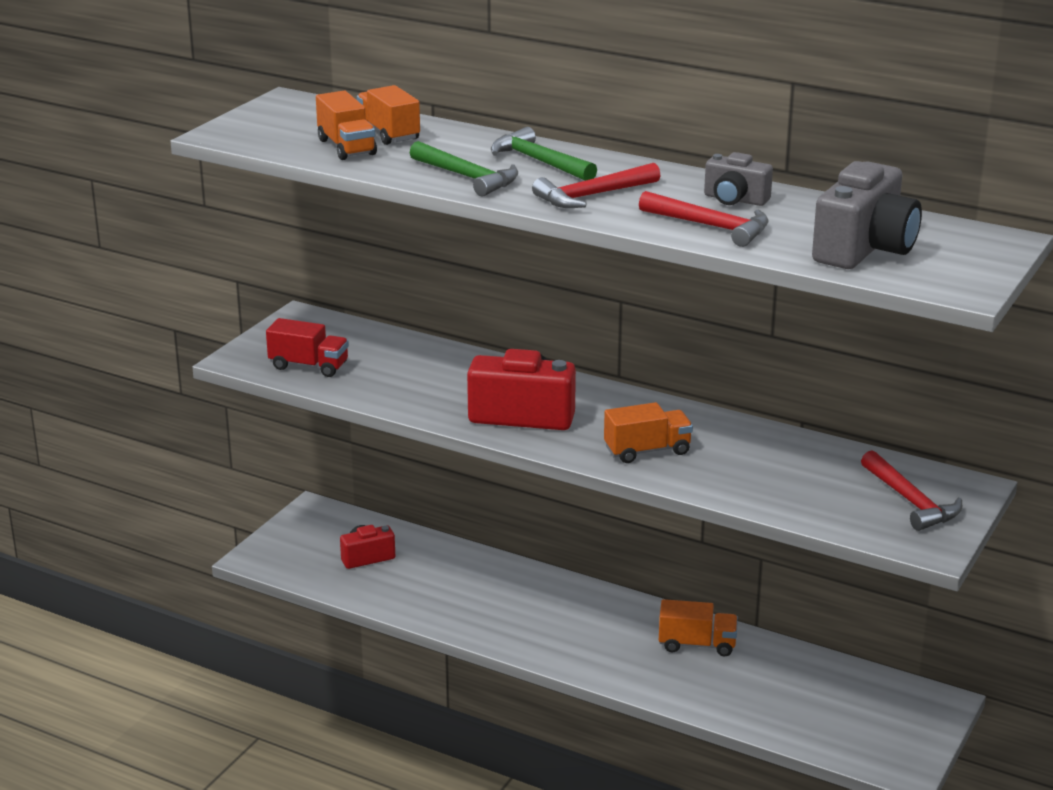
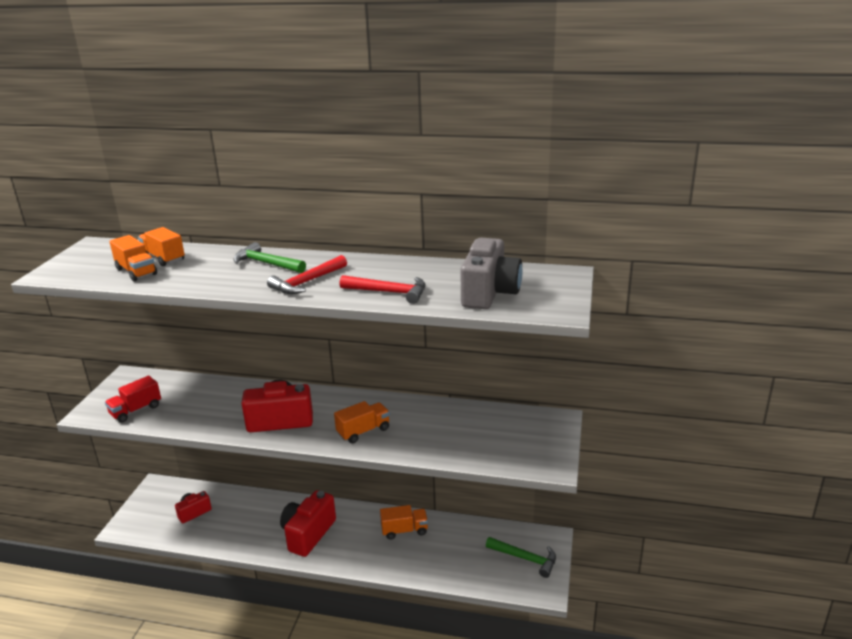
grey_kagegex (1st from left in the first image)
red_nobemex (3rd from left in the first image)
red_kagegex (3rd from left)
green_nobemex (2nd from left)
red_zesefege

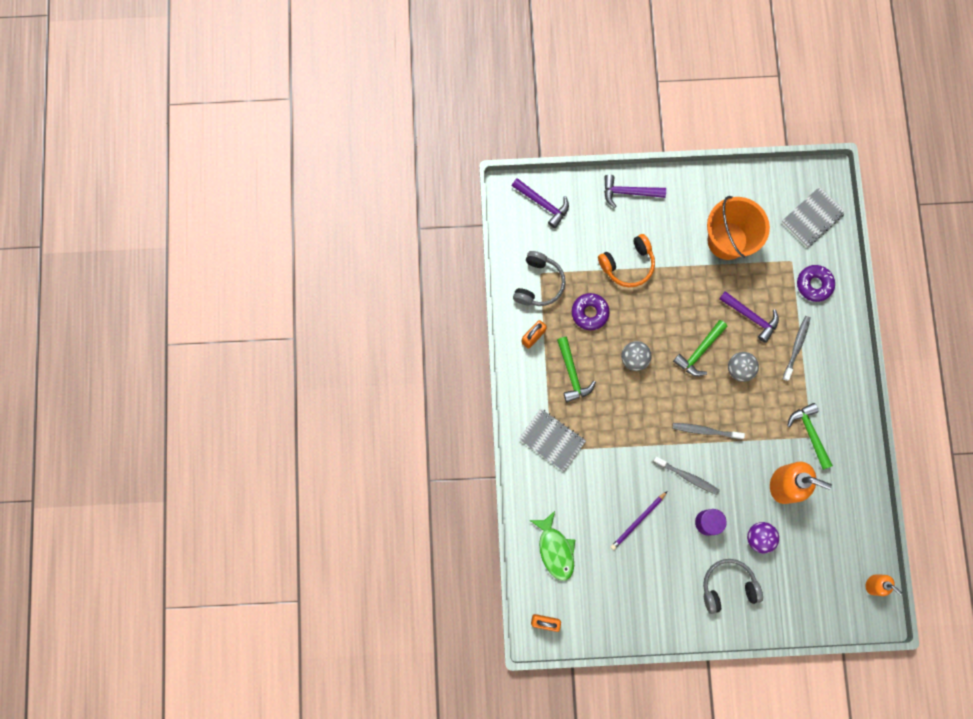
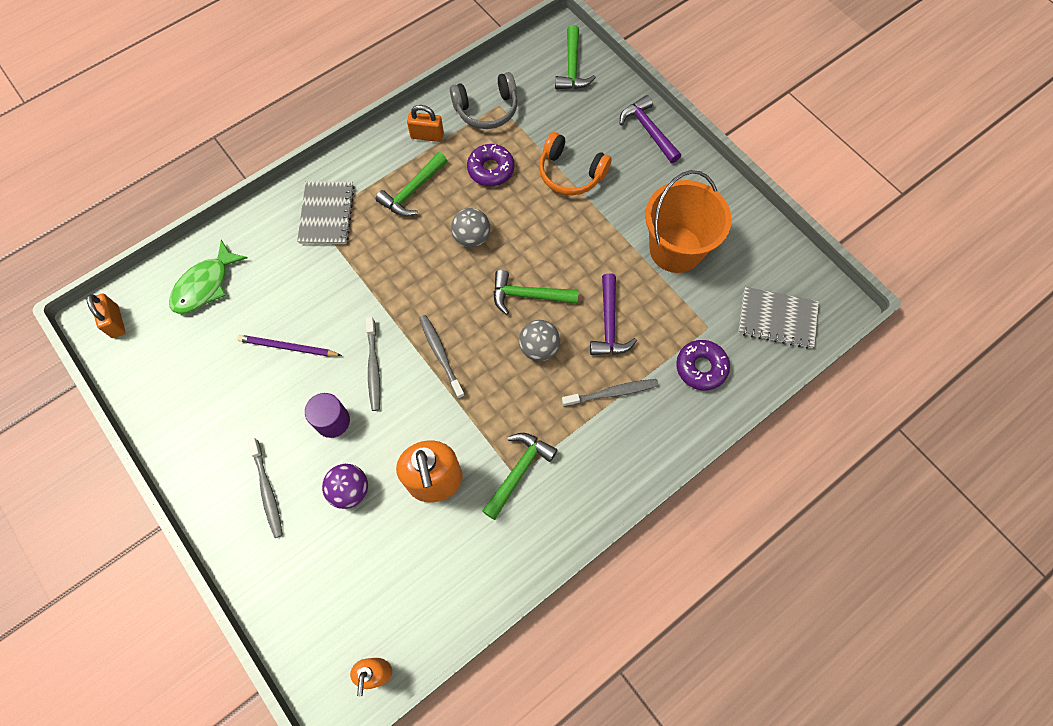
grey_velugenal (1st from left)
green_nobemex (4th from left)

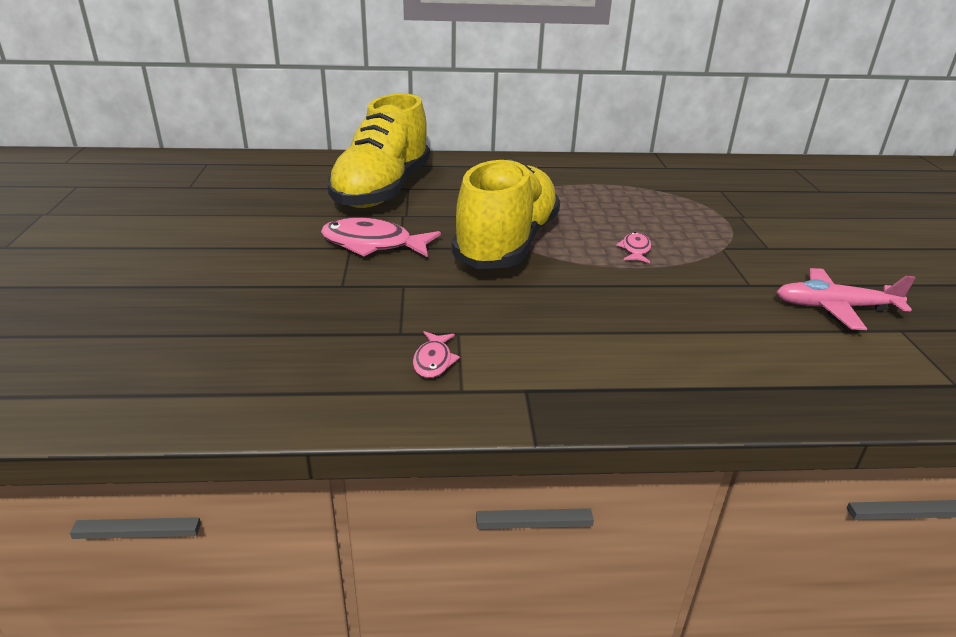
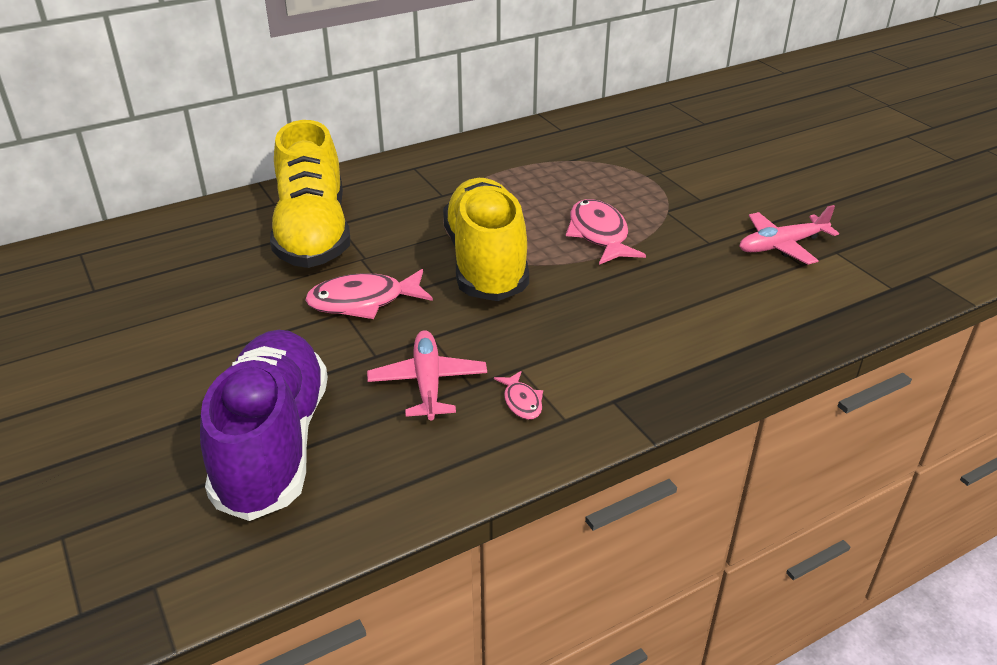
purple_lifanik
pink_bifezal (1st from left)
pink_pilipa (3rd from left)

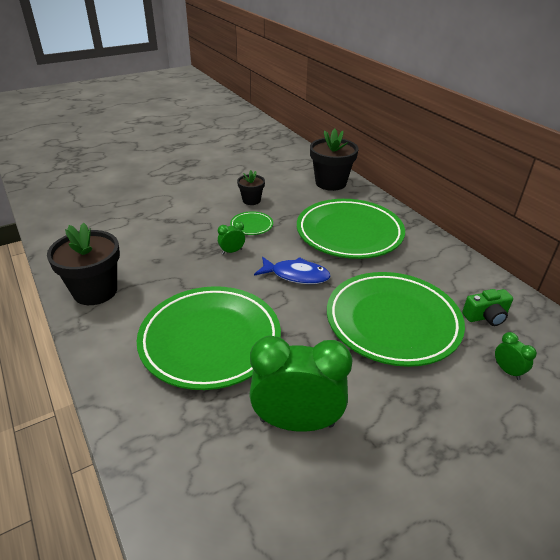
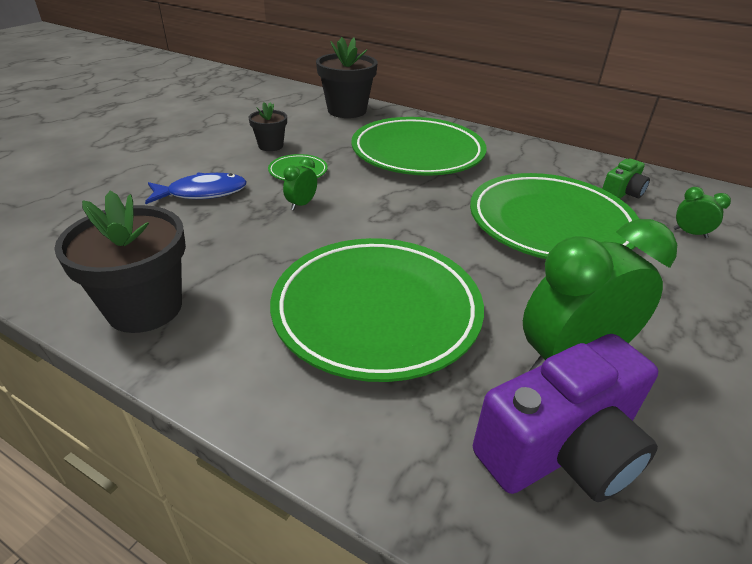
purple_kagegex
blue_pilipa

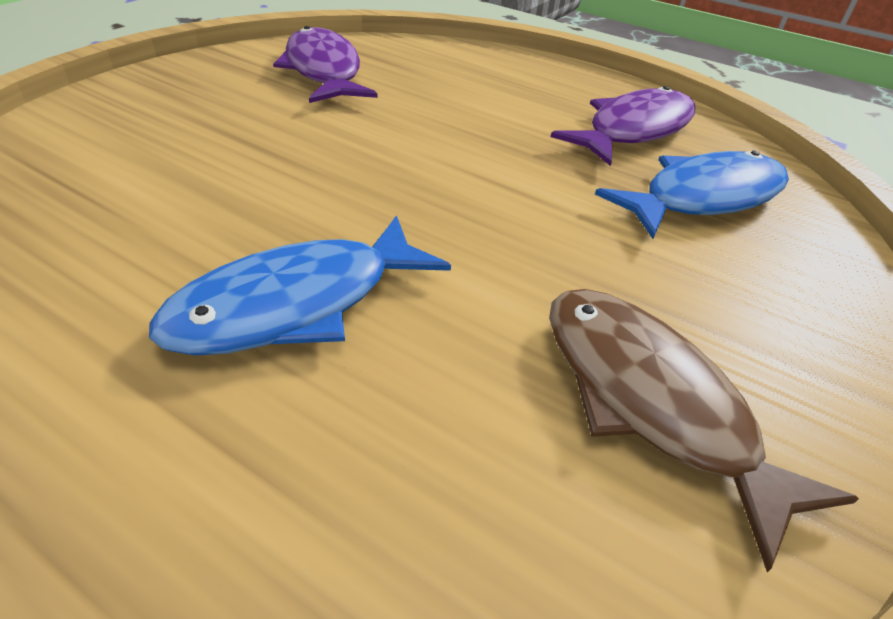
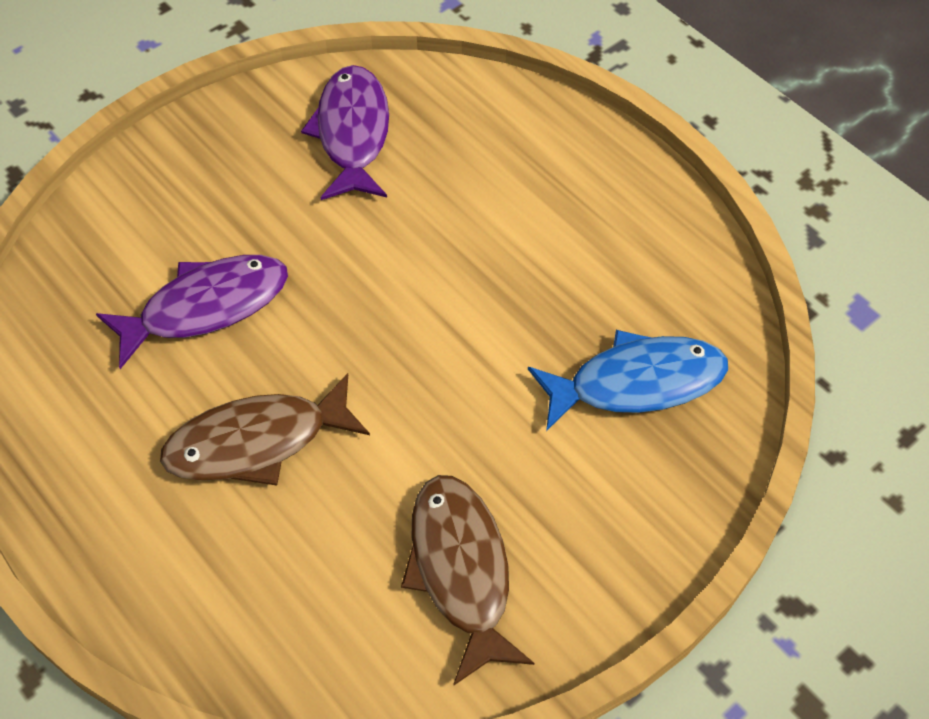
purple_pilipa (1st from left)
brown_pilipa (1st from left)

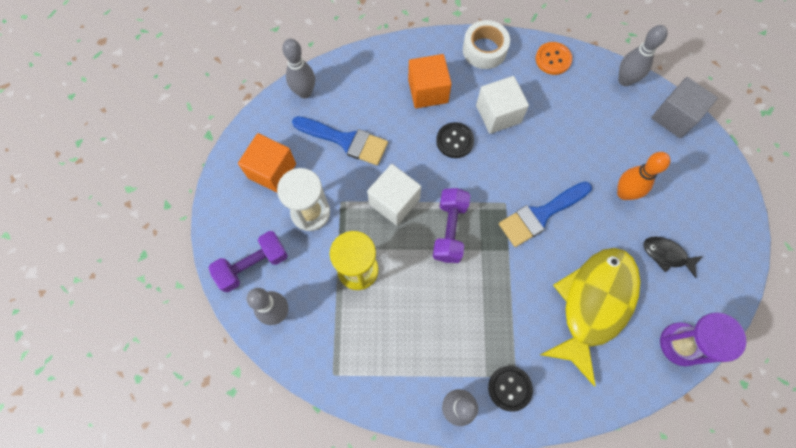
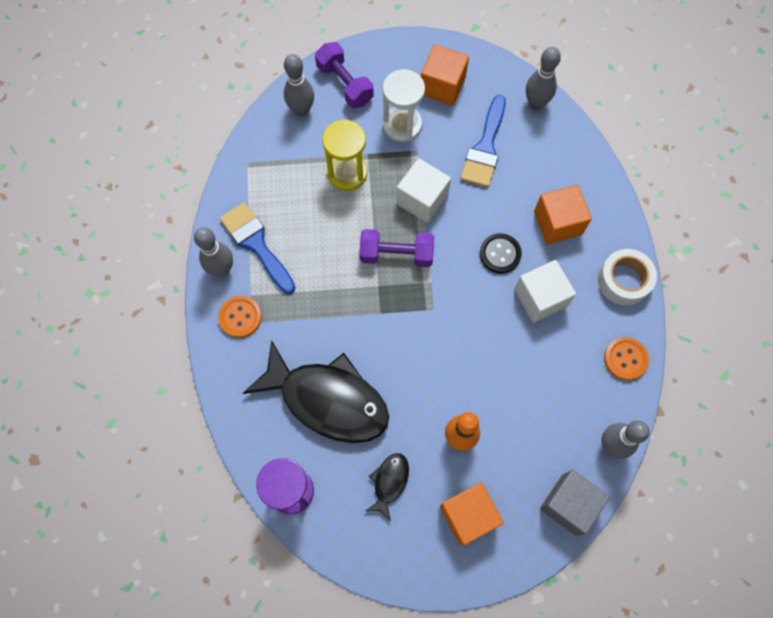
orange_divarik (2nd from left)
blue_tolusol (1st from left)
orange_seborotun (1st from left)
black_pilipa (1st from left)

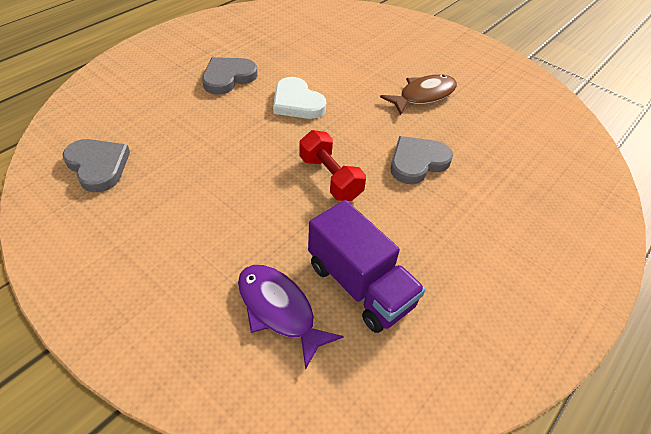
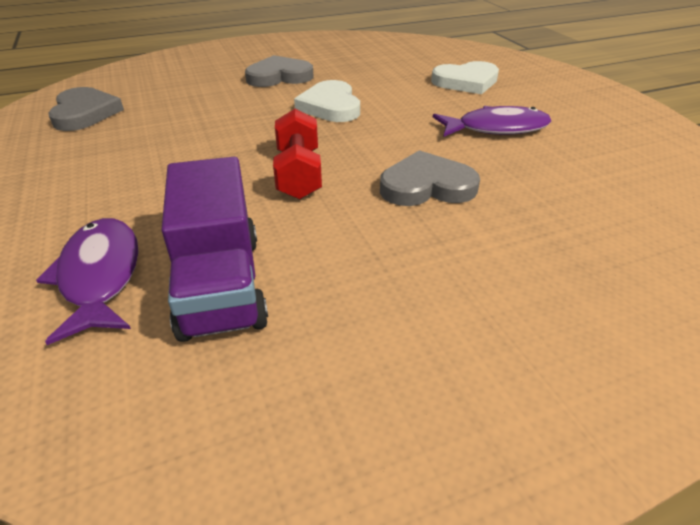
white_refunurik (2nd from left)
purple_pilipa (2nd from left)

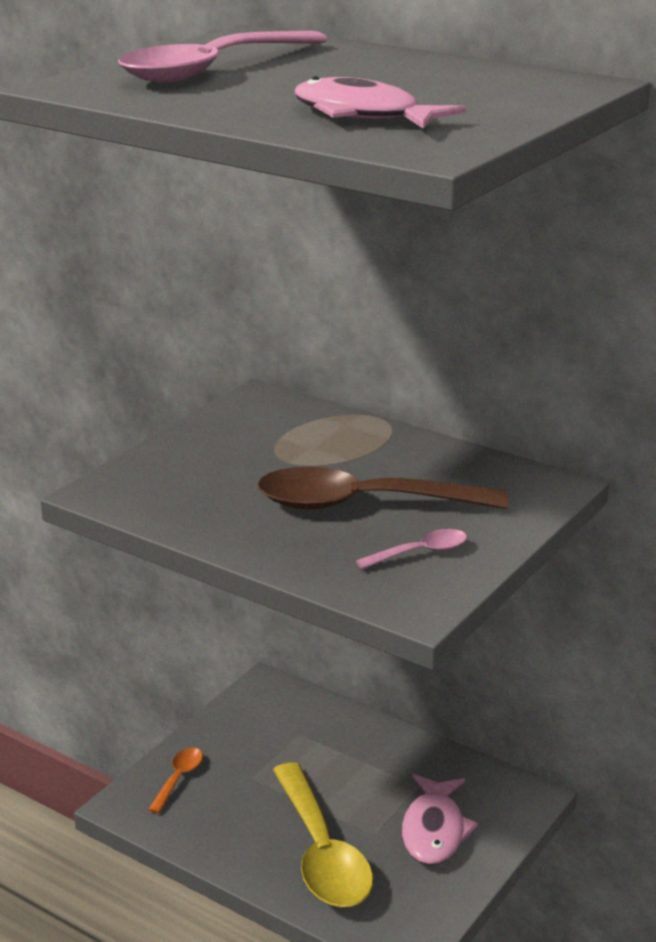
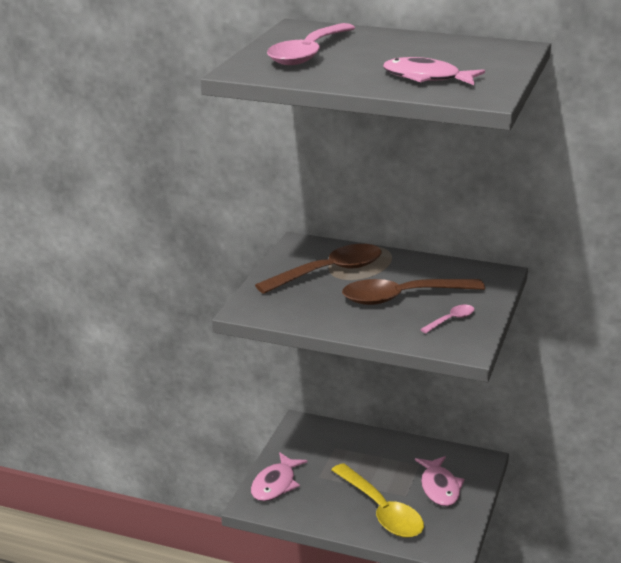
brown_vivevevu (1st from left)
pink_pilipa (1st from left)

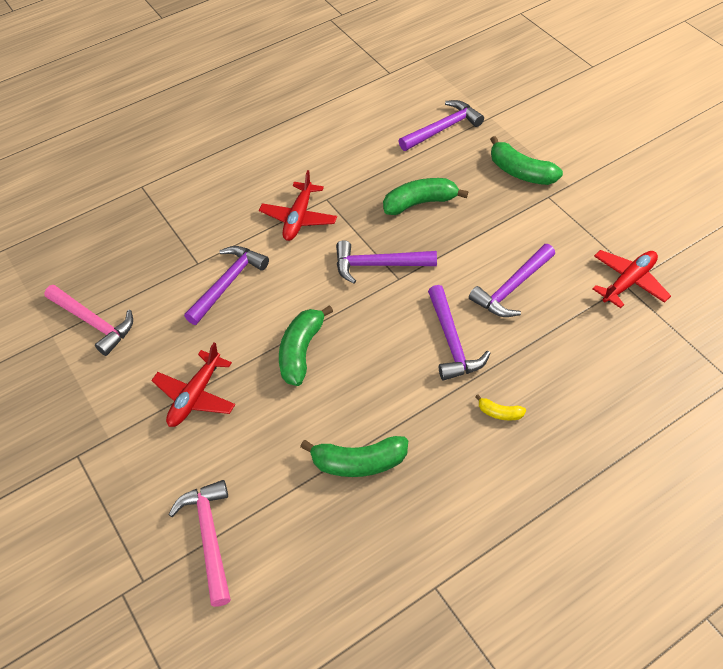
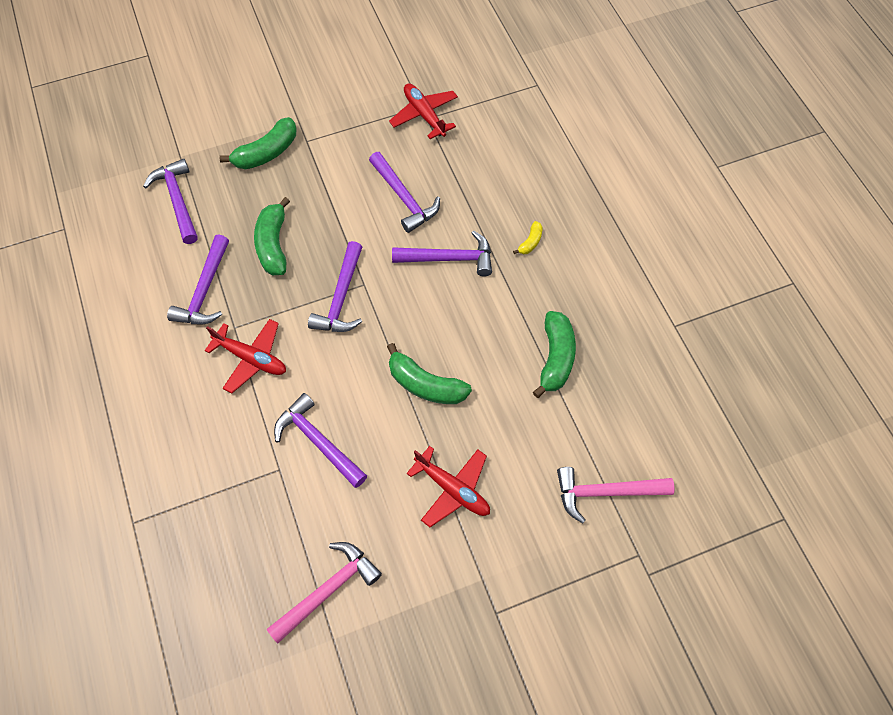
purple_nobemex (2nd from left)

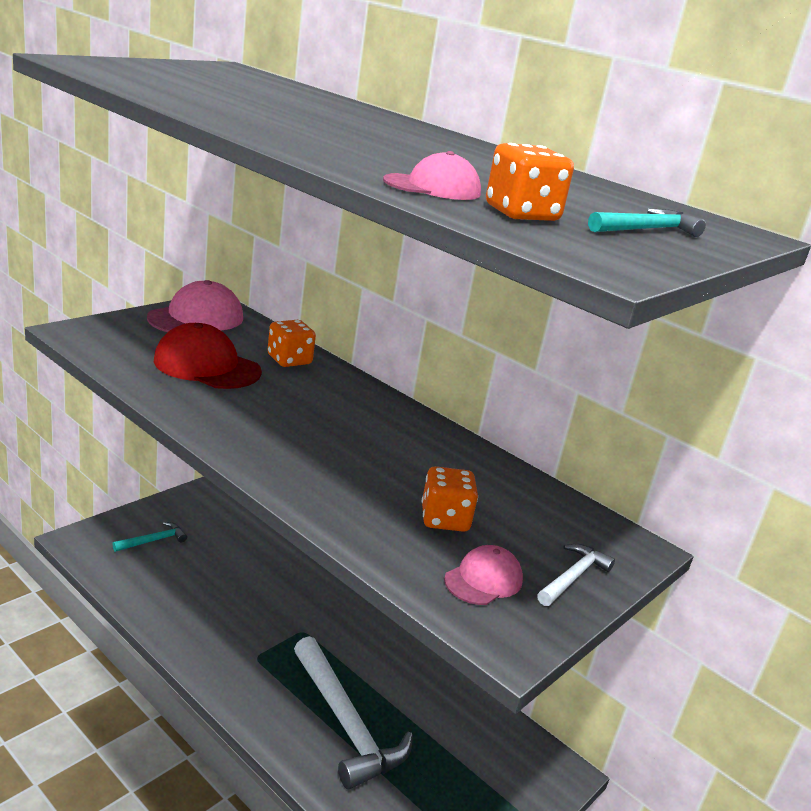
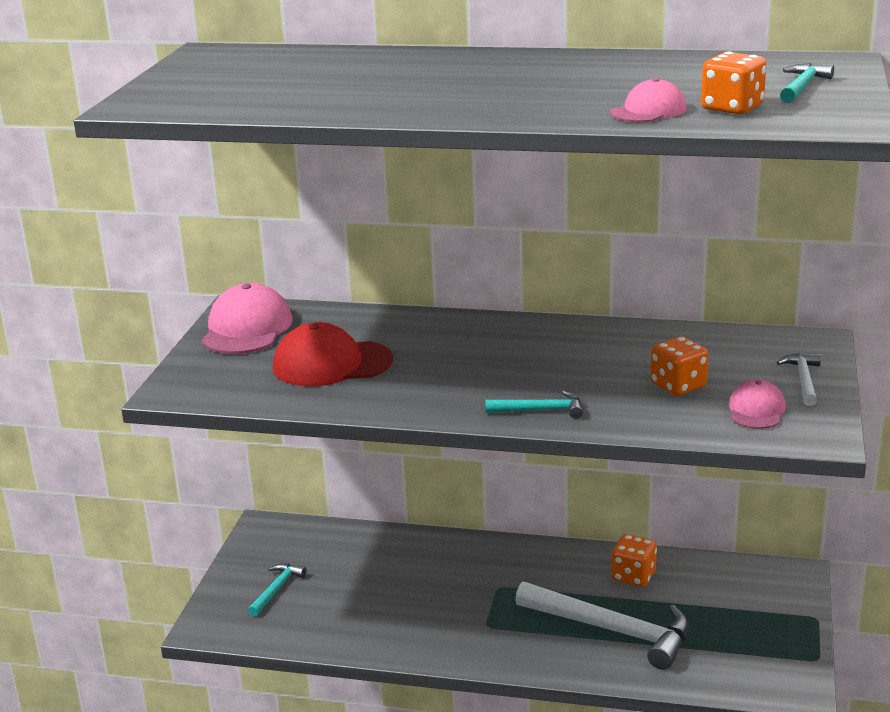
turquoise_nobemex (2nd from left)
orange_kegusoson (1st from left)

